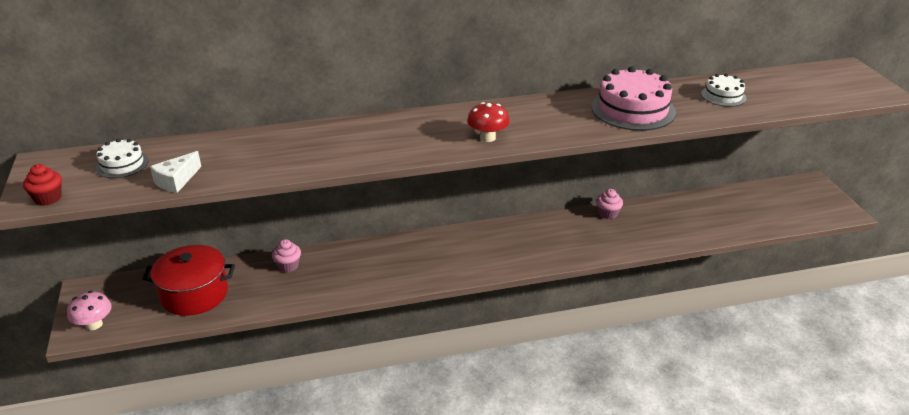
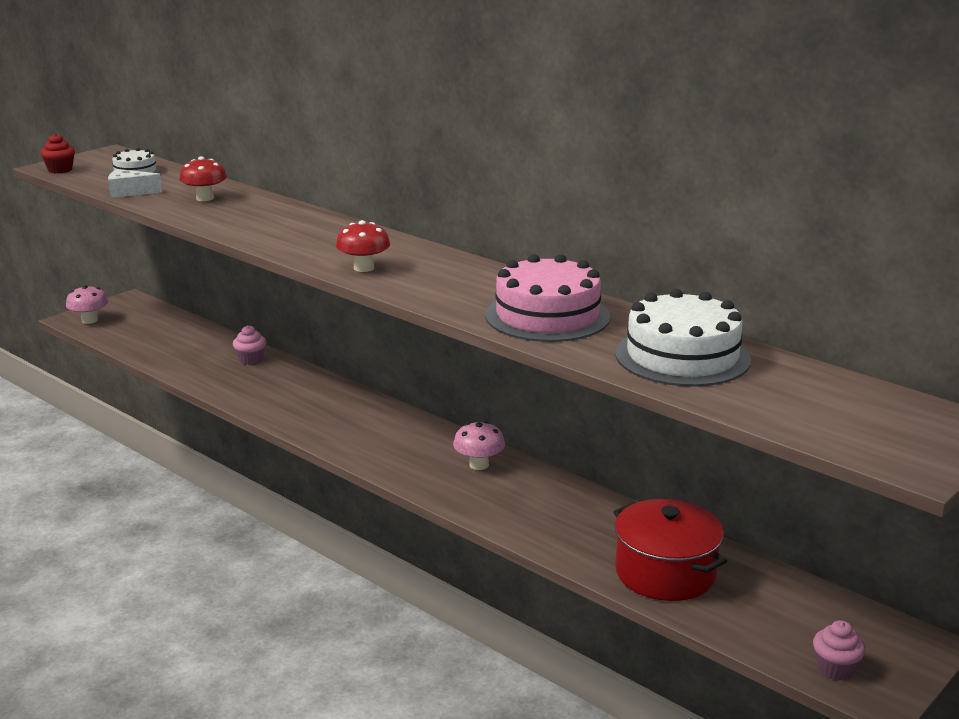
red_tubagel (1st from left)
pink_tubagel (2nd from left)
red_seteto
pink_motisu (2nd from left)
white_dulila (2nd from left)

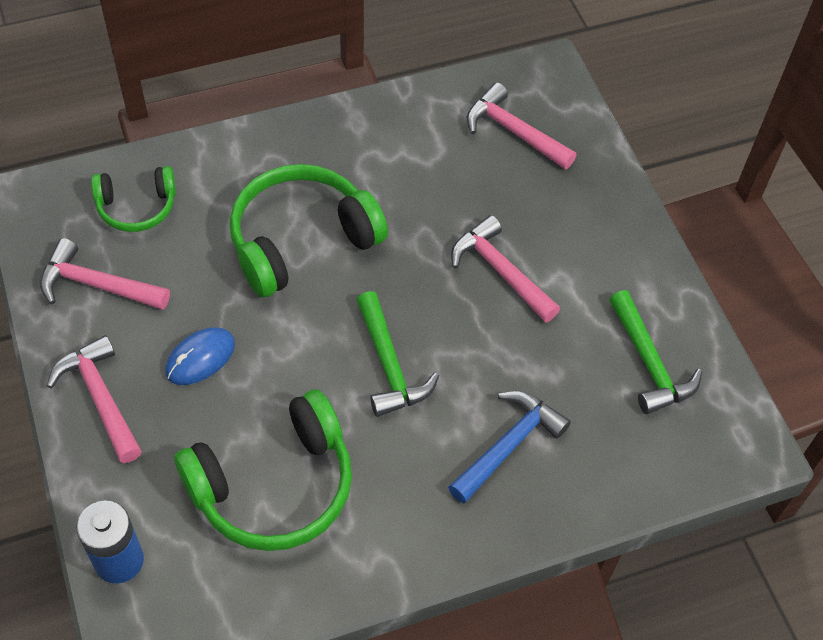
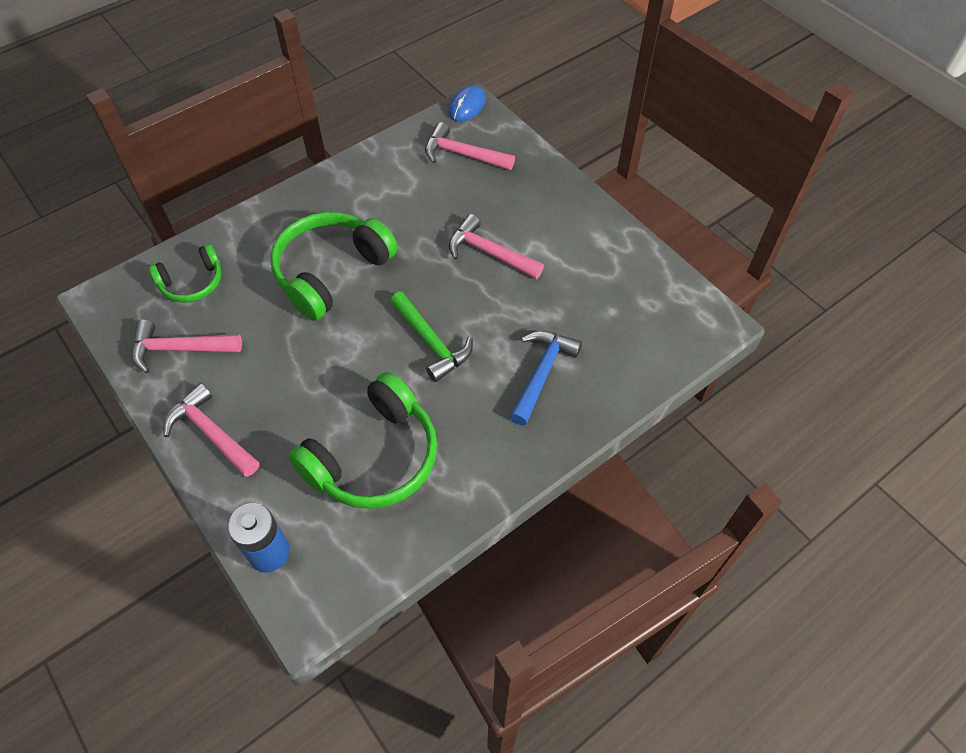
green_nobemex (2nd from left in the first image)
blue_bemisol

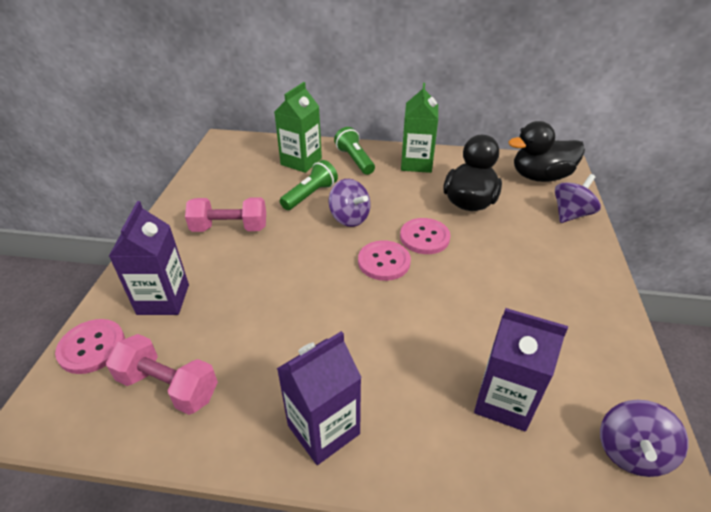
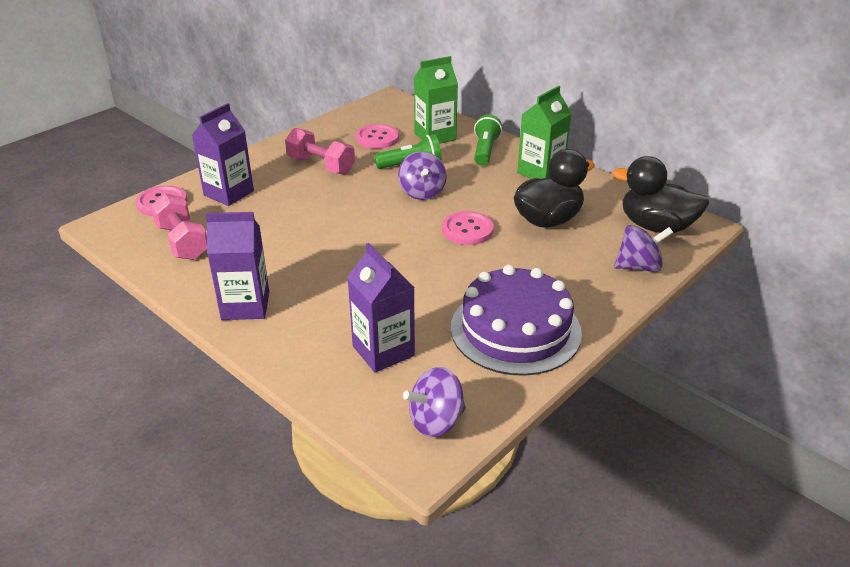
purple_dulila
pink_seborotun (2nd from left)

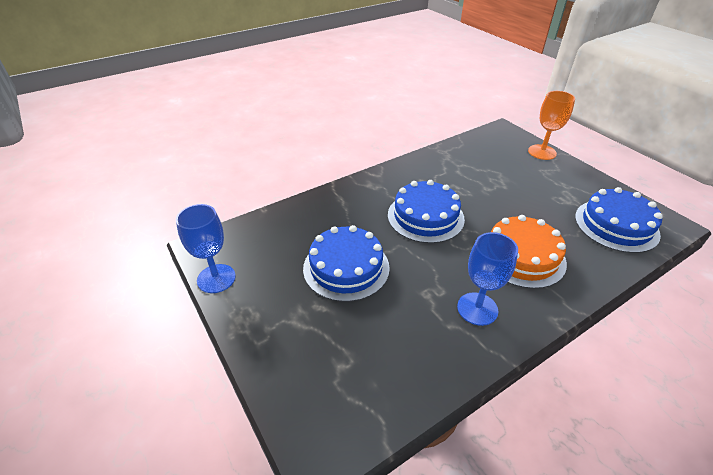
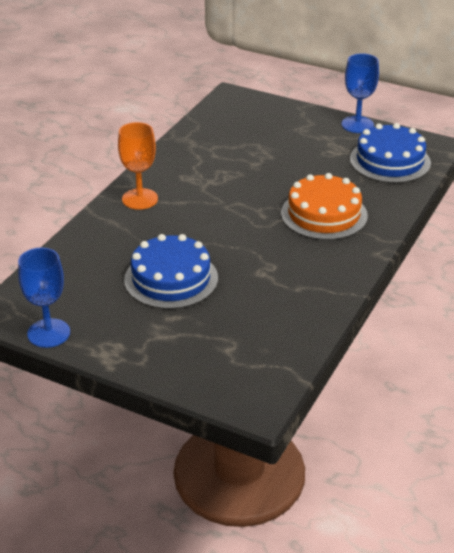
blue_dulila (2nd from left in the first image)
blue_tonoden (2nd from left)
orange_tonoden

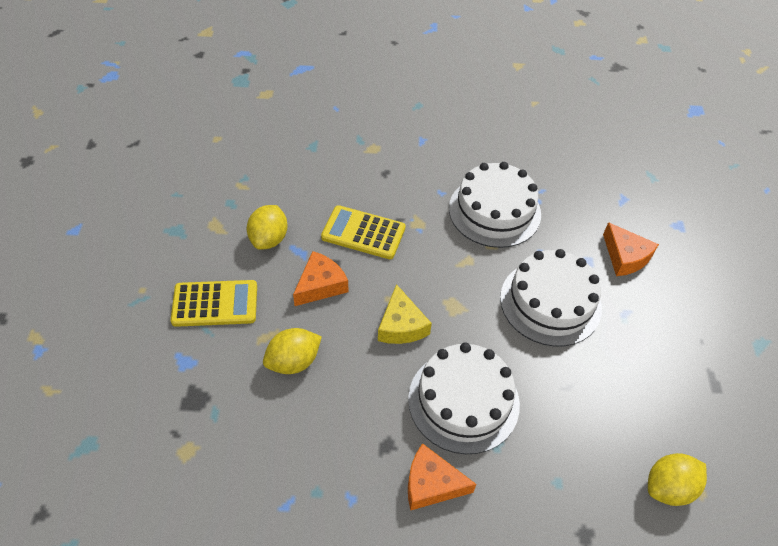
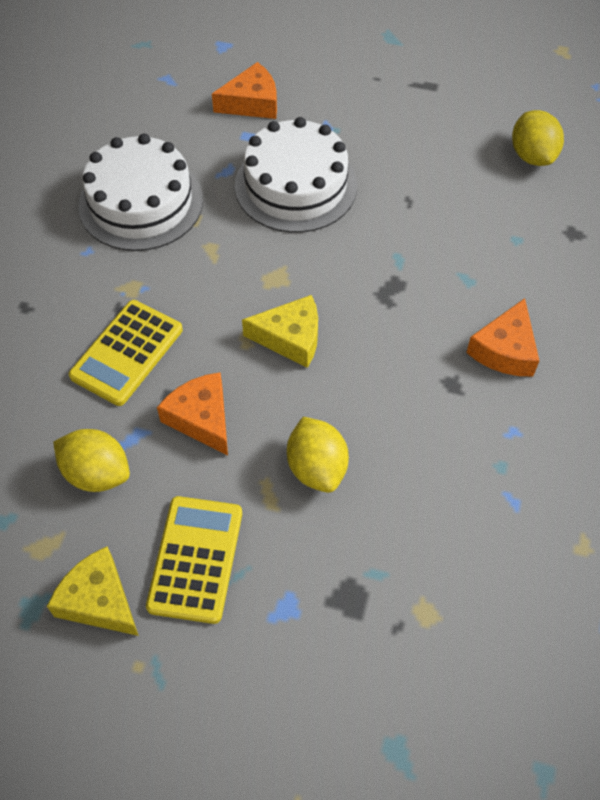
white_dulila (1st from left in the first image)
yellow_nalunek (1st from left)

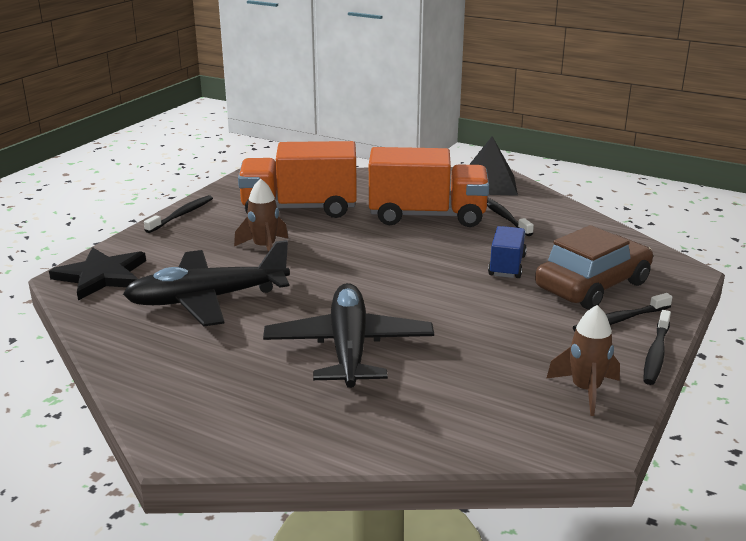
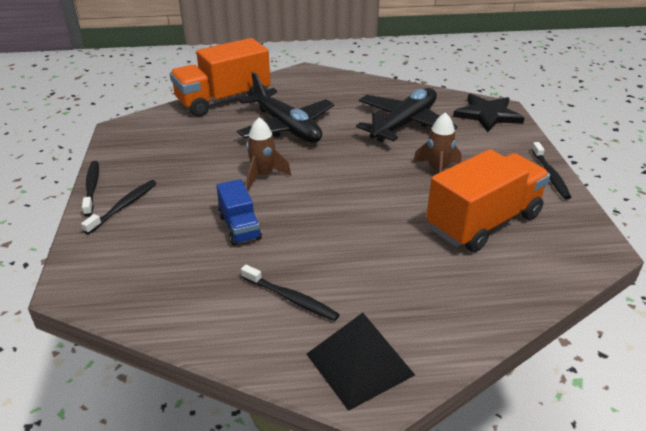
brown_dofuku
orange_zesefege (1st from left)
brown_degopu (1st from left)

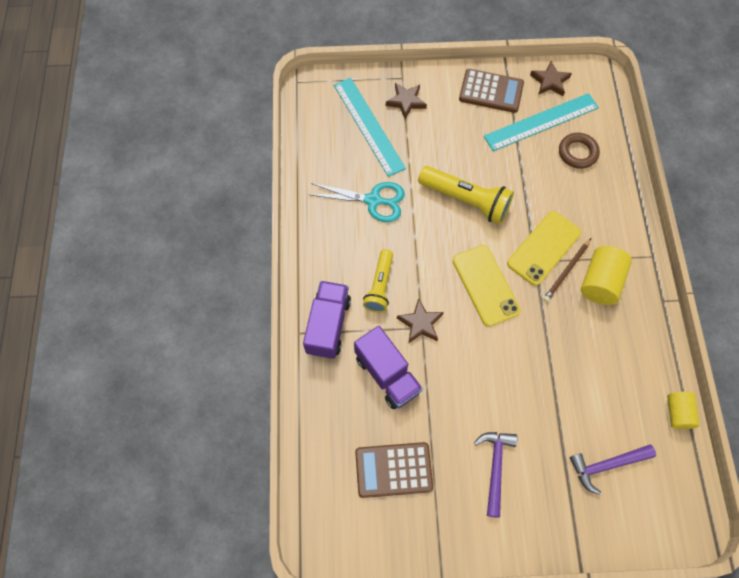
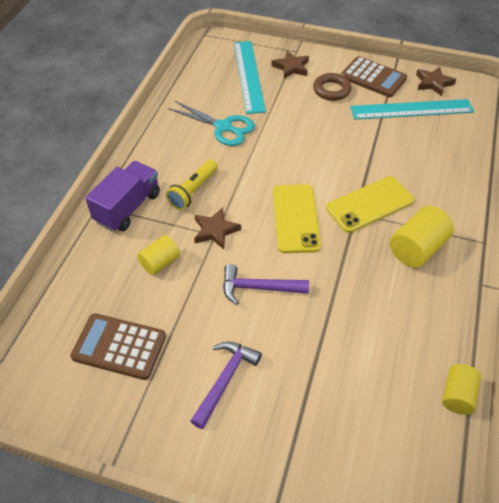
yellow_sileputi (2nd from left in the first image)
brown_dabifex
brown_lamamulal
purple_nobemex (2nd from left)
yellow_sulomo (1st from left)

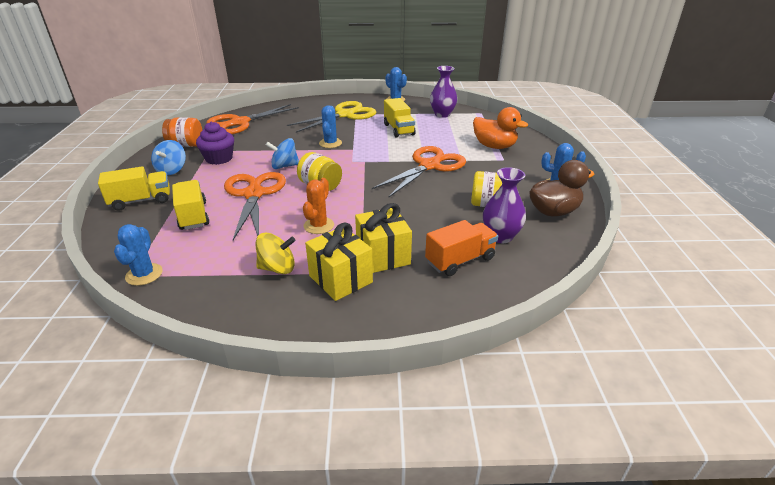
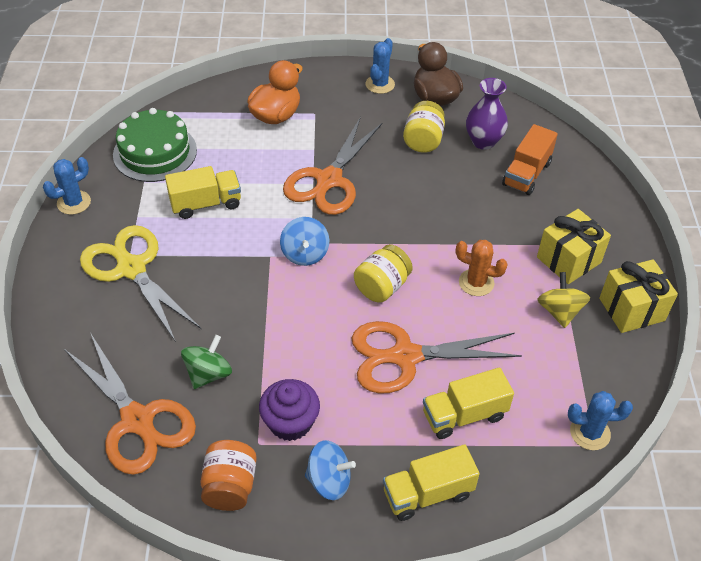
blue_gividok (2nd from left in the first image)
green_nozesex
blue_nozesex (1st from left)
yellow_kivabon (2nd from left)
green_dulila
yellow_zesefege (2nd from left)
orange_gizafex (2nd from left)
orange_zesefege

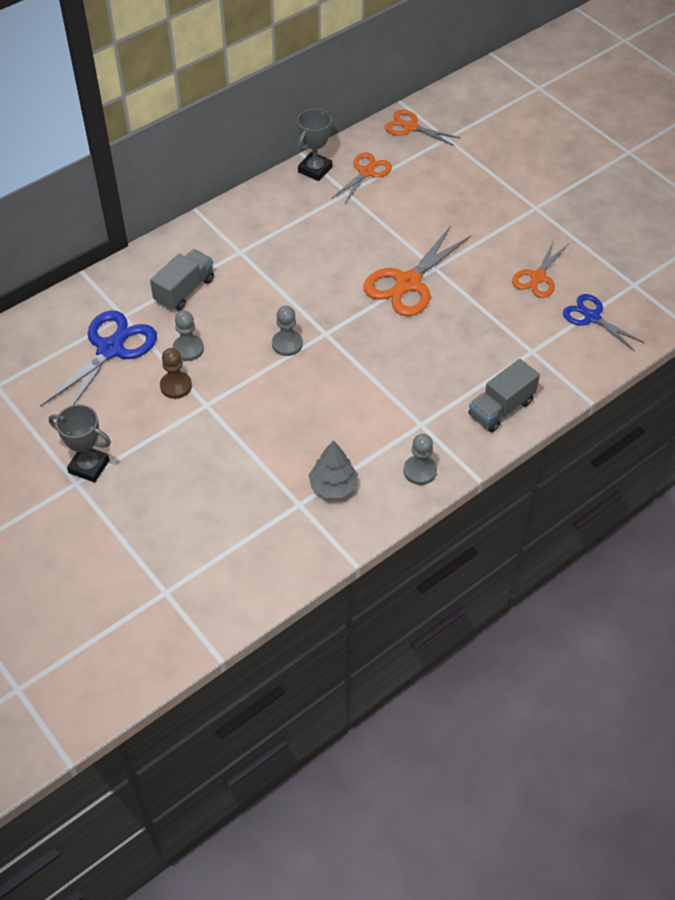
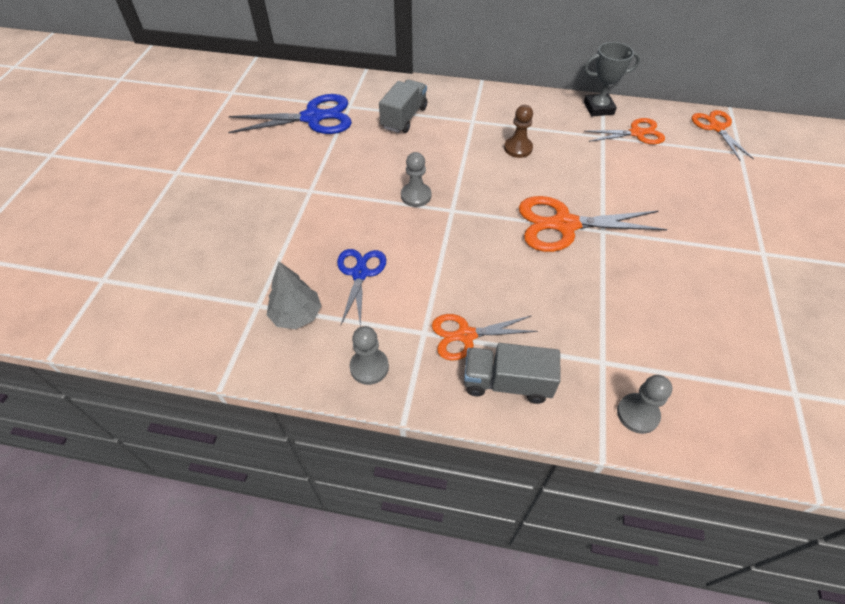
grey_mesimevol (1st from left in the first image)
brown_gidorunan
grey_gidorunan (3rd from left)
orange_gizafex (1st from left)
blue_gizafex (2nd from left)
grey_zesefege (1st from left)

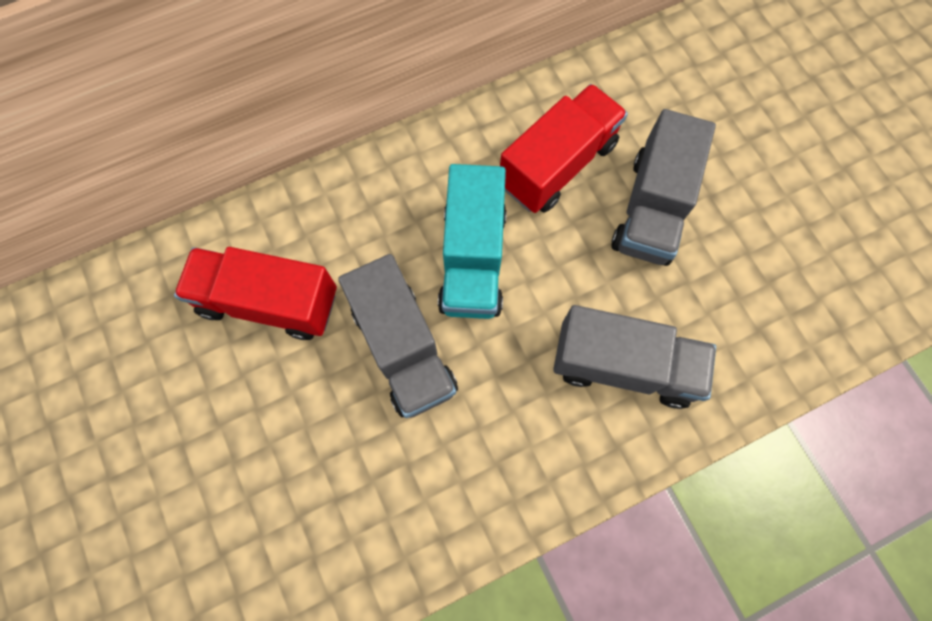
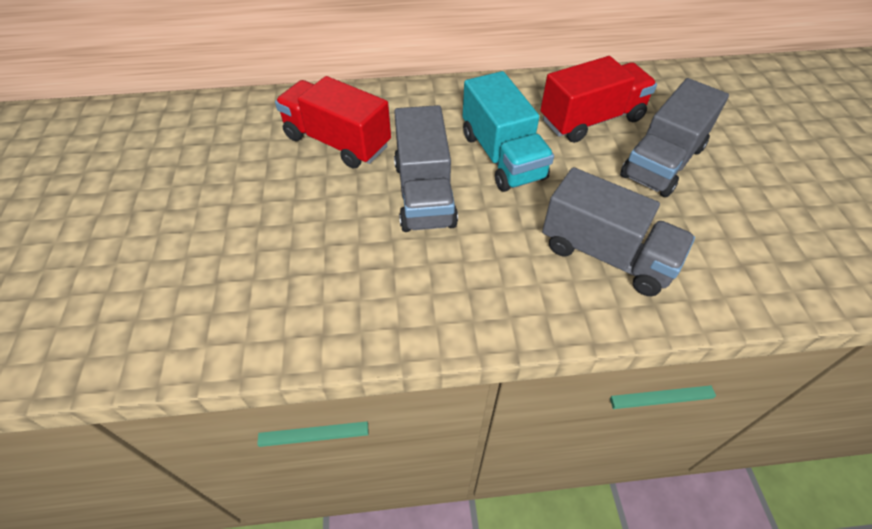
turquoise_zesefege

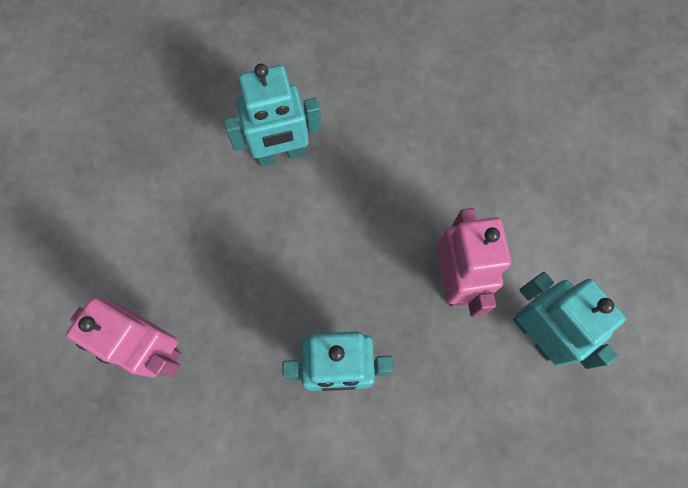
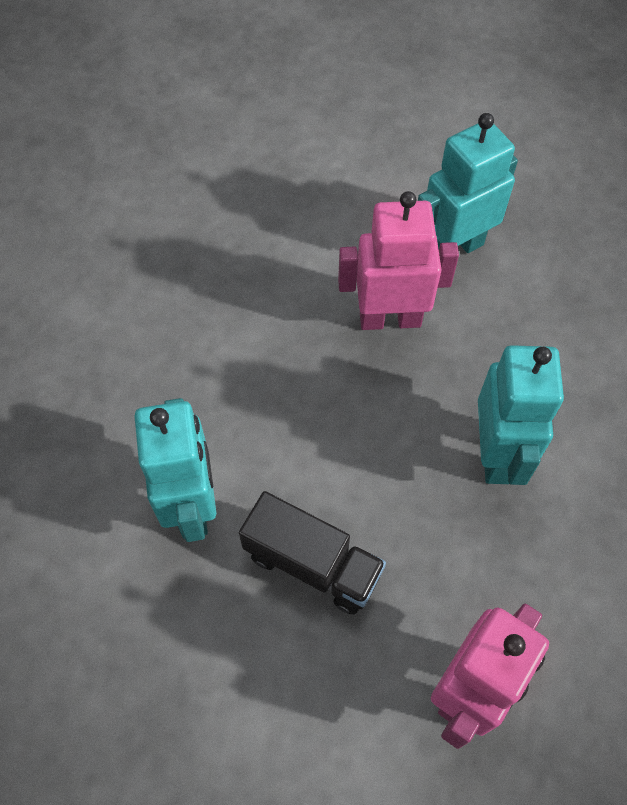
black_zesefege

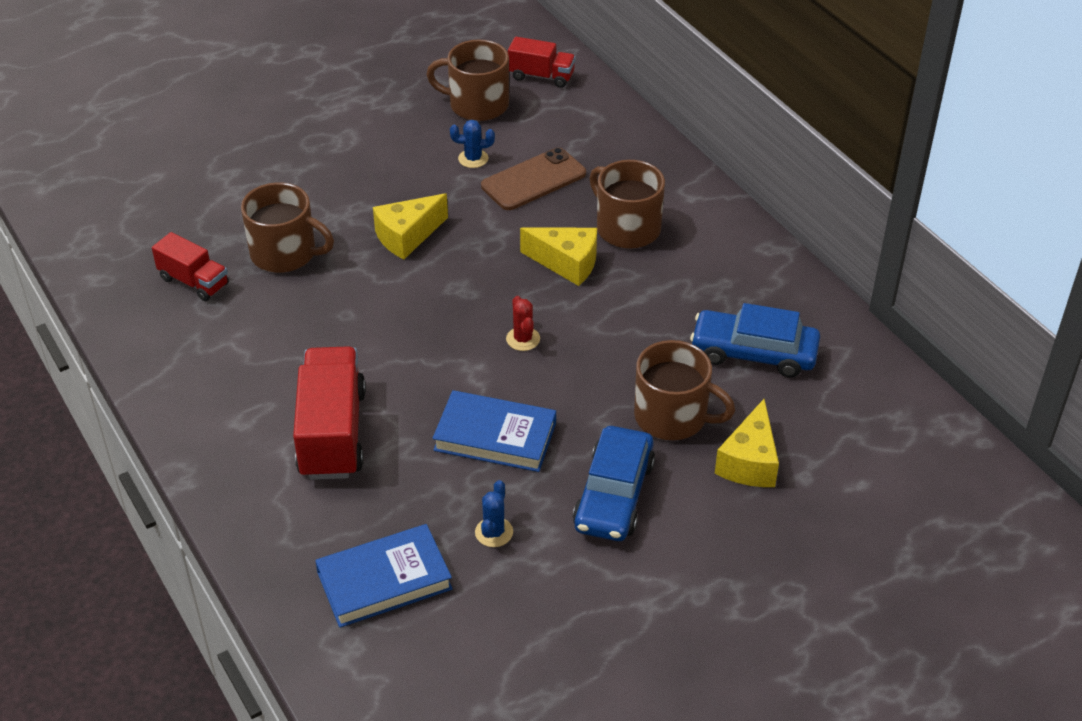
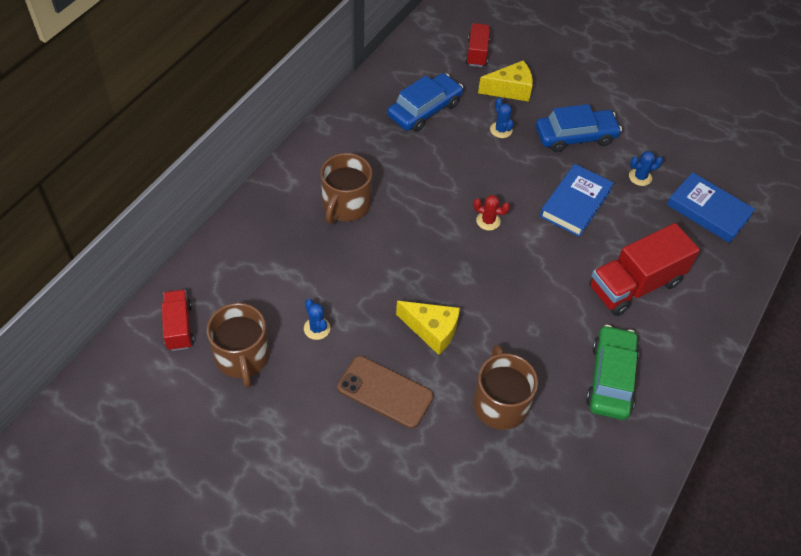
yellow_nalunek (2nd from left in the first image)
green_dofuku
red_zesefege (2nd from left)
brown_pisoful
blue_gividok (2nd from left)
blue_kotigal (1st from left)
red_gividok
blue_dofuku (1st from left)

